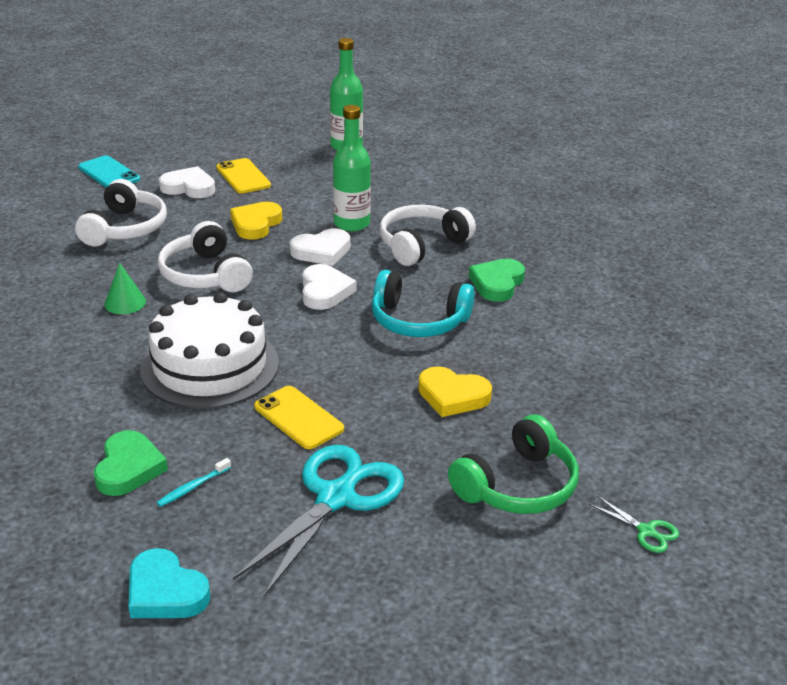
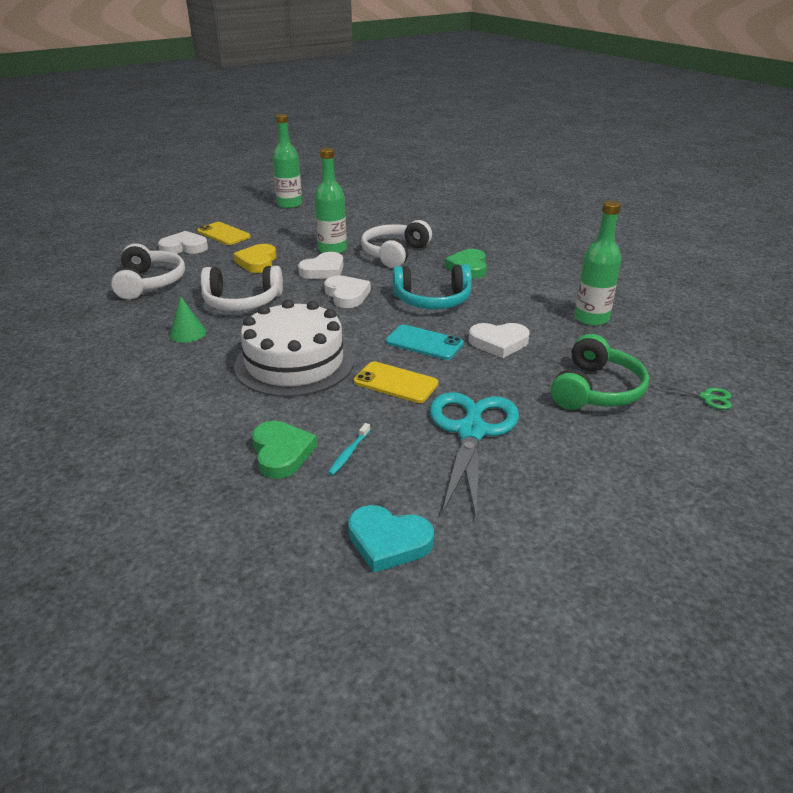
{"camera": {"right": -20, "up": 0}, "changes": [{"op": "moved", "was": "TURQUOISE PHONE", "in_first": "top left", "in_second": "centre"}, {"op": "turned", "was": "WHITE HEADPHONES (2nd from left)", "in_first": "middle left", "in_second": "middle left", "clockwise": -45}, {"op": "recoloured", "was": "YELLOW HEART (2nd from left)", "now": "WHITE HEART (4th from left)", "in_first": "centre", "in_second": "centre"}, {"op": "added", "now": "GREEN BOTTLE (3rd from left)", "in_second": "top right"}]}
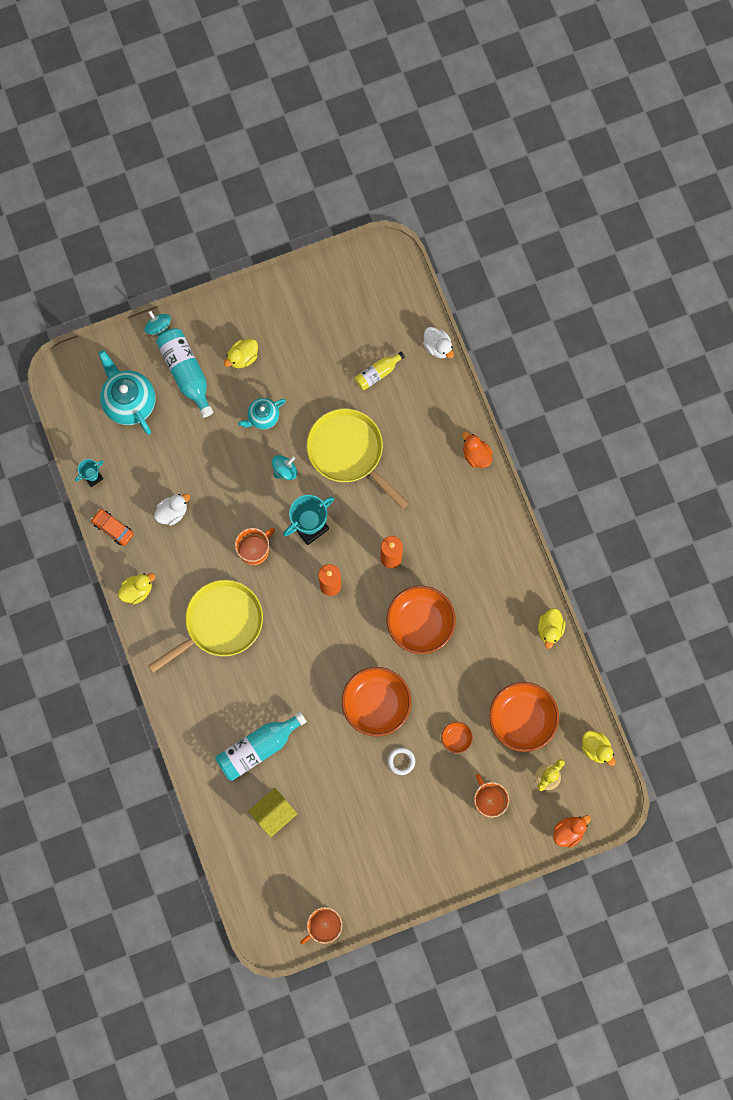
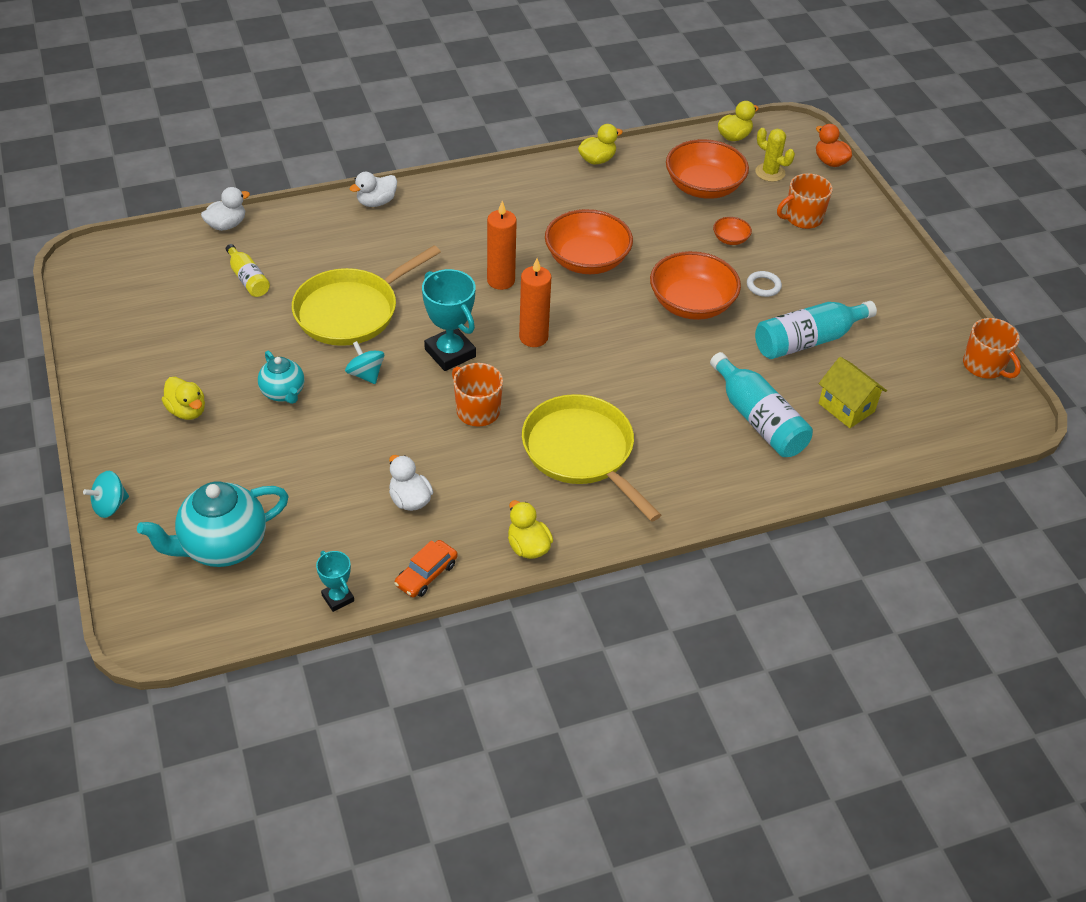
{"camera": {"right": -90, "up": -30}, "changes": [{"op": "moved", "was": "TURQUOISE BOTTLE (1st from left in the first image)", "now": "TURQUOISE BOTTLE (2nd from left)", "in_first": "middle left", "in_second": "middle right"}, {"op": "recoloured", "was": "ORANGE DUCK (1st from left)", "now": "WHITE DUCK (2nd from left)", "in_first": "centre", "in_second": "top centre"}, {"op": "turned", "was": "YELLOW DUCK (3rd from left)", "in_first": "middle right", "in_second": "top centre", "clockwise": -45}]}
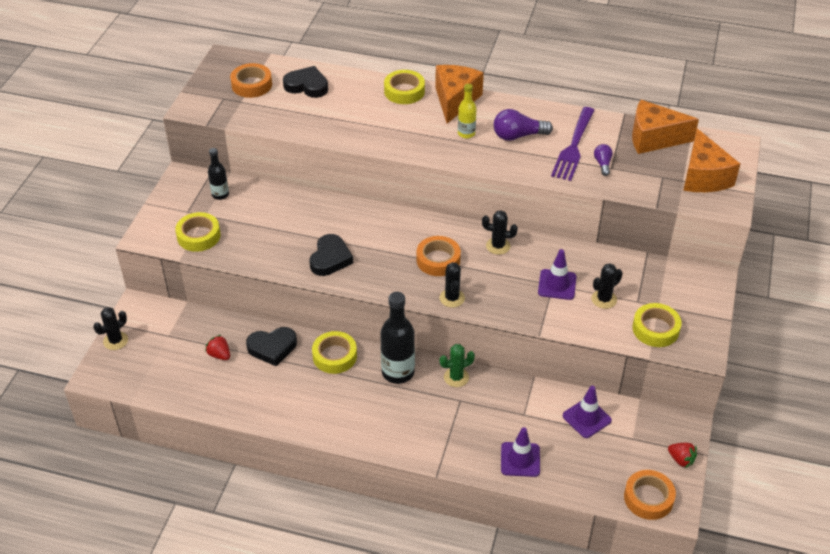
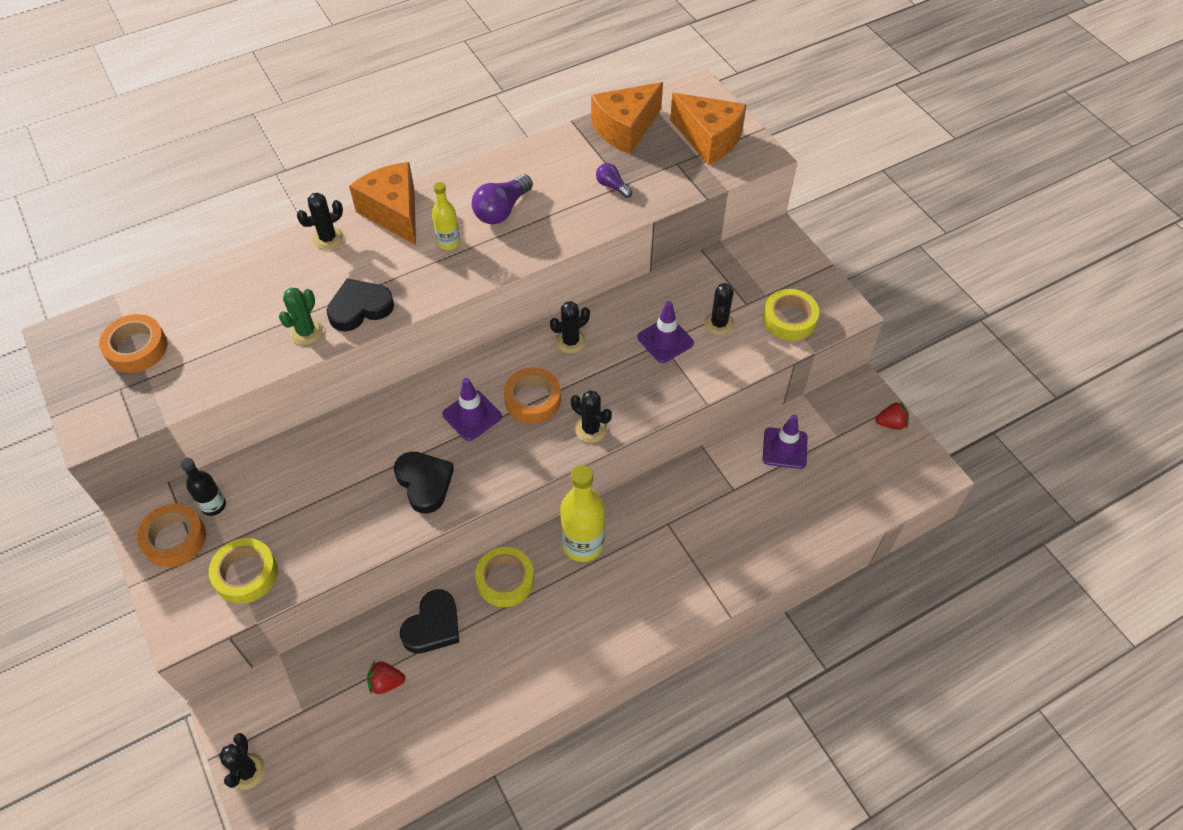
{"camera": {"right": -45, "up": 10}, "changes": [{"op": "moved", "was": "BLACK HEART (2nd from left in the first image)", "now": "BLACK HEART (1st from left)", "in_first": "top centre", "in_second": "middle left"}, {"op": "replaced", "was": "YELLOW TAPE (3rd from left)", "now": "BLACK CACTUS (2nd from left)", "in_first": "top centre", "in_second": "top left"}, {"op": "removed", "was": "PURPLE FORK", "in_first": "top right"}, {"op": "recoloured", "was": "BLACK BOTTLE (2nd from left)", "now": "YELLOW BOTTLE (2nd from left)", "in_first": "centre", "in_second": "centre"}, {"op": "moved", "was": "GREEN CACTUS", "in_first": "centre", "in_second": "middle left"}, {"op": "moved", "was": "PURPLE TRAFFIC CONE (1st from left)", "in_first": "bottom centre", "in_second": "centre"}, {"op": "moved", "was": "ORANGE TAPE (3rd from left in the first image)", "now": "ORANGE TAPE (2nd from left)", "in_first": "bottom right", "in_second": "middle left"}]}
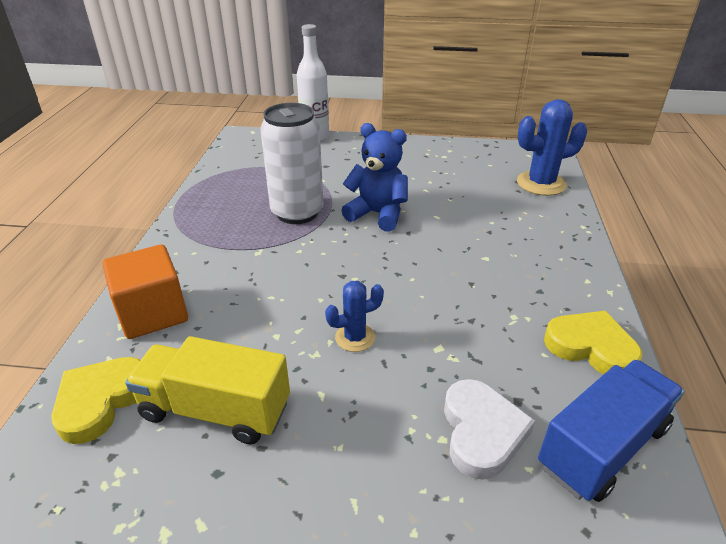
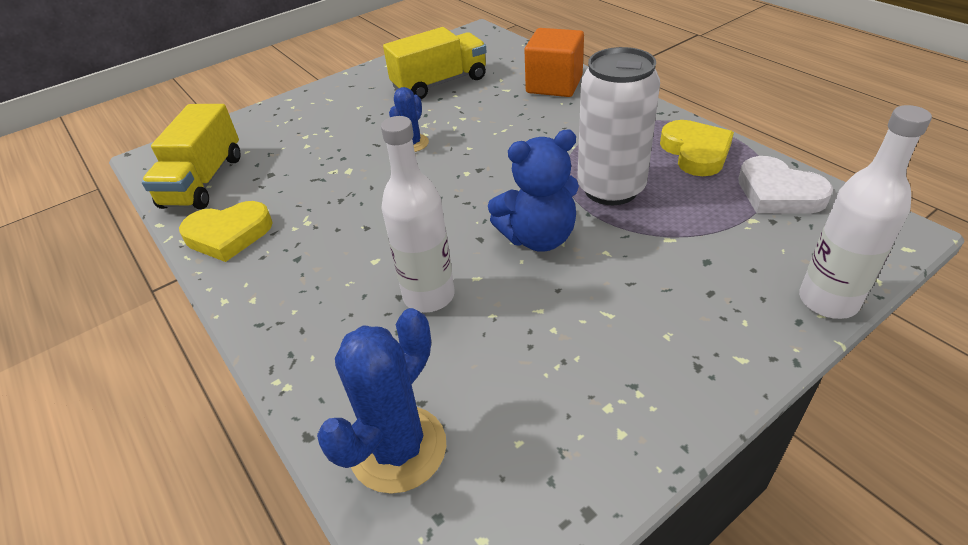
{"camera": {"right": 140, "up": 5}, "changes": [{"op": "moved", "was": "YELLOW HEART (1st from left in the first image)", "now": "YELLOW HEART (2nd from left)", "in_first": "bottom left", "in_second": "top right"}, {"op": "recoloured", "was": "BLUE TRUCK", "now": "YELLOW TRUCK (1st from left)", "in_first": "bottom right", "in_second": "top left"}, {"op": "moved", "was": "WHITE HEART", "in_first": "bottom right", "in_second": "middle right"}, {"op": "added", "now": "WHITE BOTTLE (1st from left)", "in_second": "centre"}]}
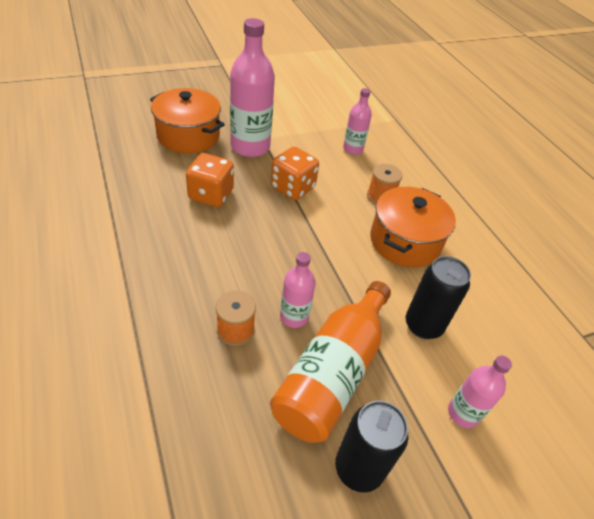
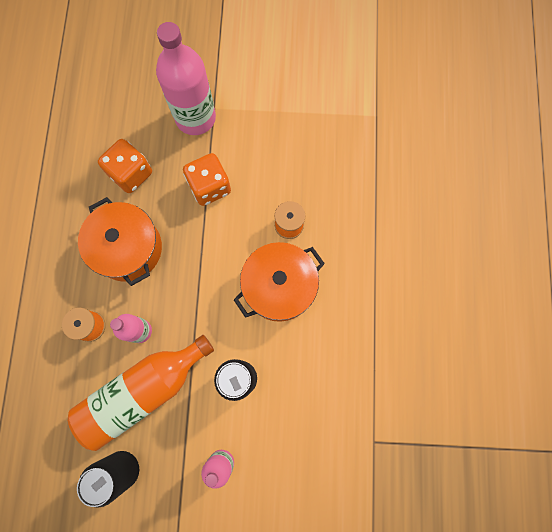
{"camera": {"right": 30, "up": 30}, "changes": [{"op": "moved", "was": "ORANGE POT (1st from left)", "in_first": "top left", "in_second": "middle left"}, {"op": "removed", "was": "PINK BOTTLE (3rd from left)", "in_first": "top centre"}]}
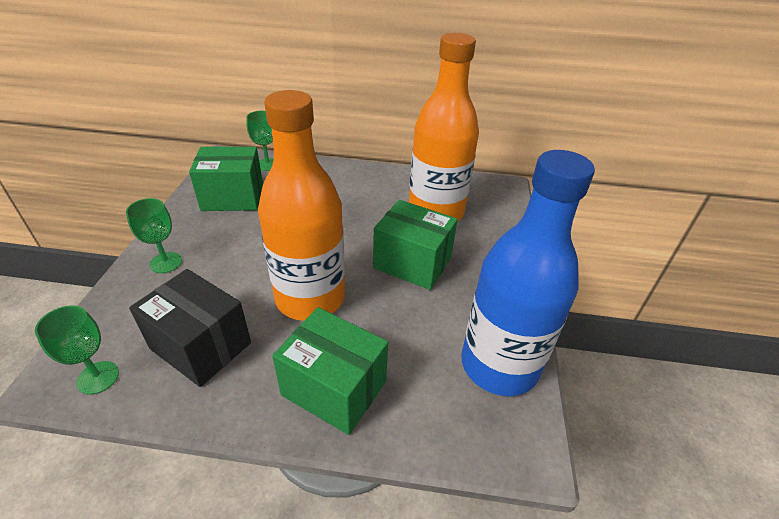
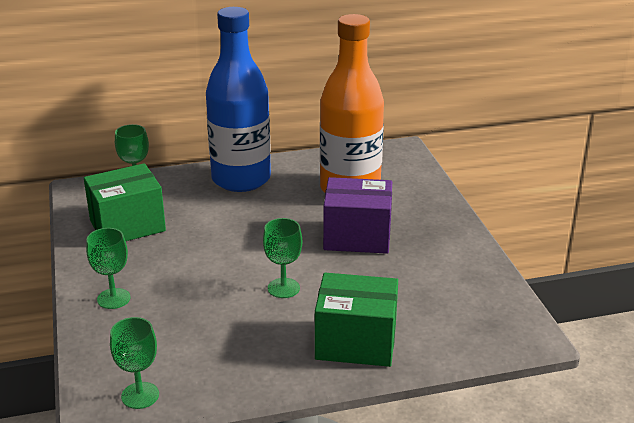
{"camera": {"right": -20, "up": -10}, "changes": [{"op": "replaced", "was": "ORANGE BOTTLE (1st from left)", "now": "GREEN GOBLET (4th from left)", "in_first": "centre", "in_second": "centre"}, {"op": "moved", "was": "BLUE BOTTLE", "in_first": "middle right", "in_second": "top centre"}, {"op": "recoloured", "was": "GREEN BOX (3rd from left)", "now": "PURPLE BOX", "in_first": "centre", "in_second": "centre"}, {"op": "removed", "was": "BLACK BOX", "in_first": "middle left"}]}
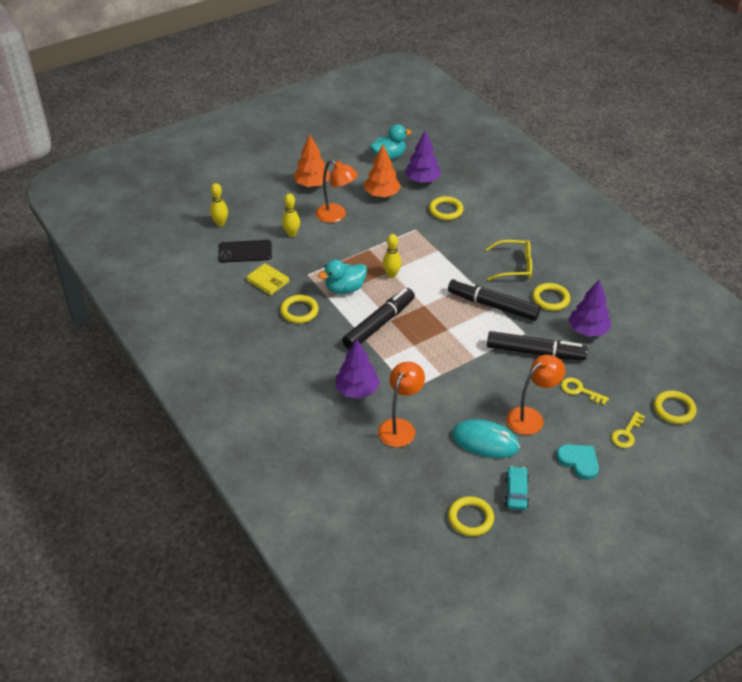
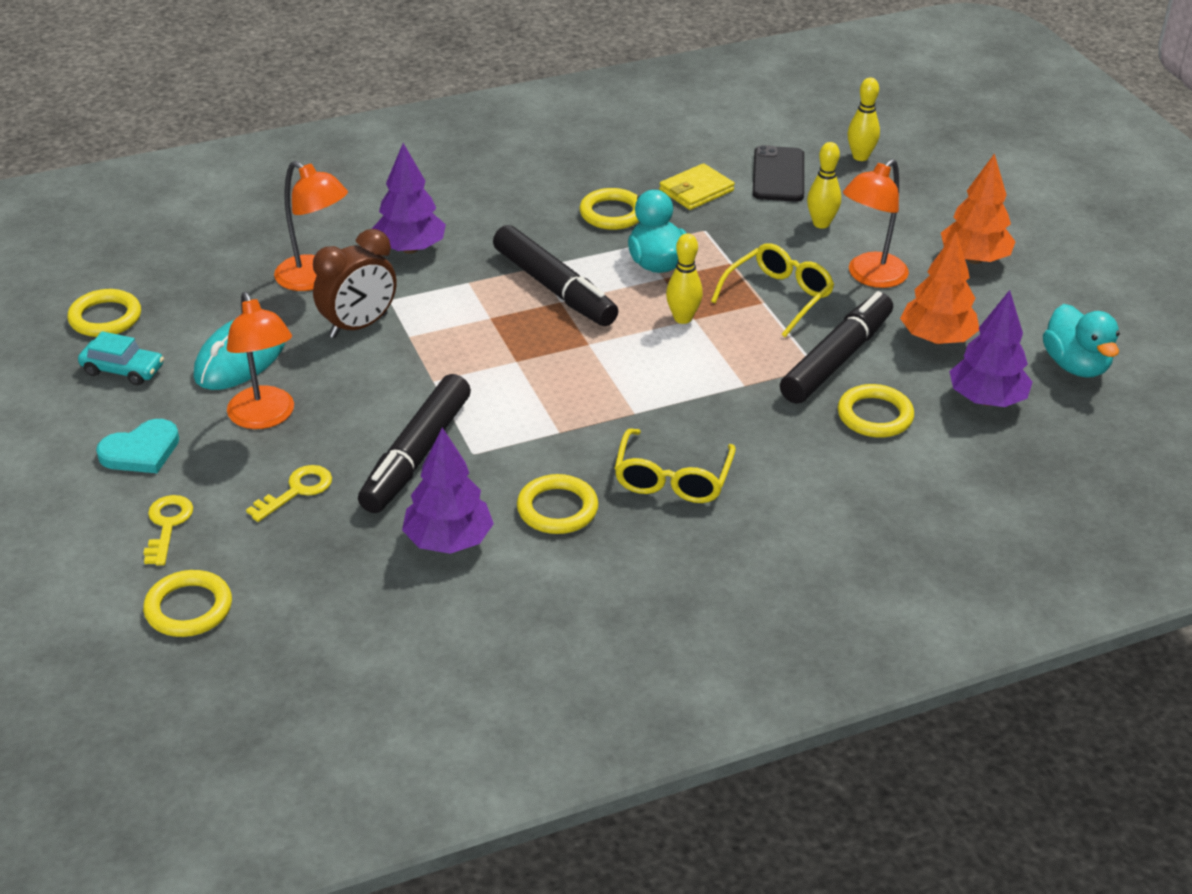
{"camera": {"right": 100, "up": -5}, "changes": [{"op": "moved", "was": "BLACK MARKER (2nd from left in the first image)", "now": "BLACK MARKER (3rd from left)", "in_first": "centre", "in_second": "middle right"}, {"op": "turned", "was": "YELLOW KEY (2nd from left in the first image)", "in_first": "middle right", "in_second": "middle left", "clockwise": 45}, {"op": "added", "now": "BROWN CLOCK", "in_second": "top left"}, {"op": "added", "now": "YELLOW GLASSES (2nd from left)", "in_second": "top centre"}]}
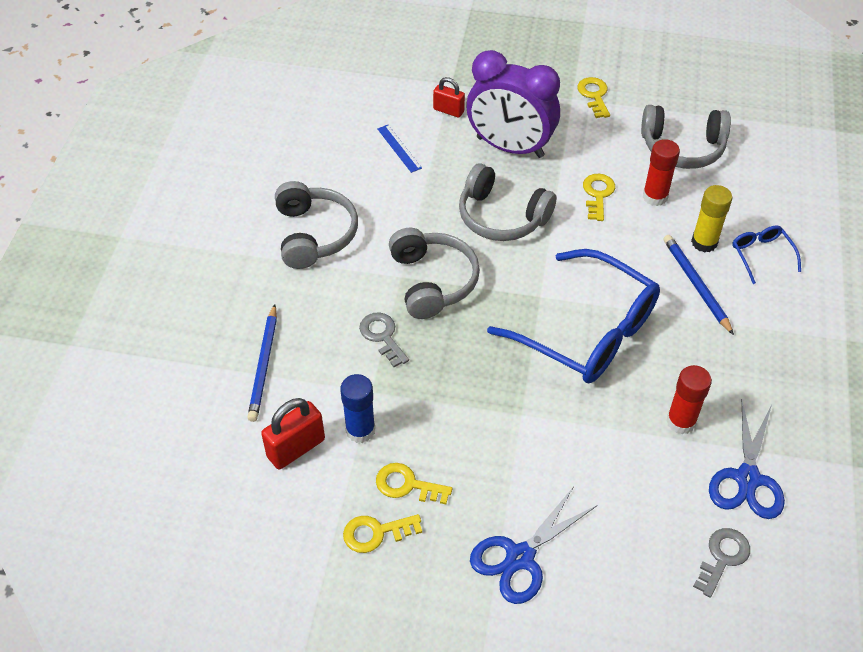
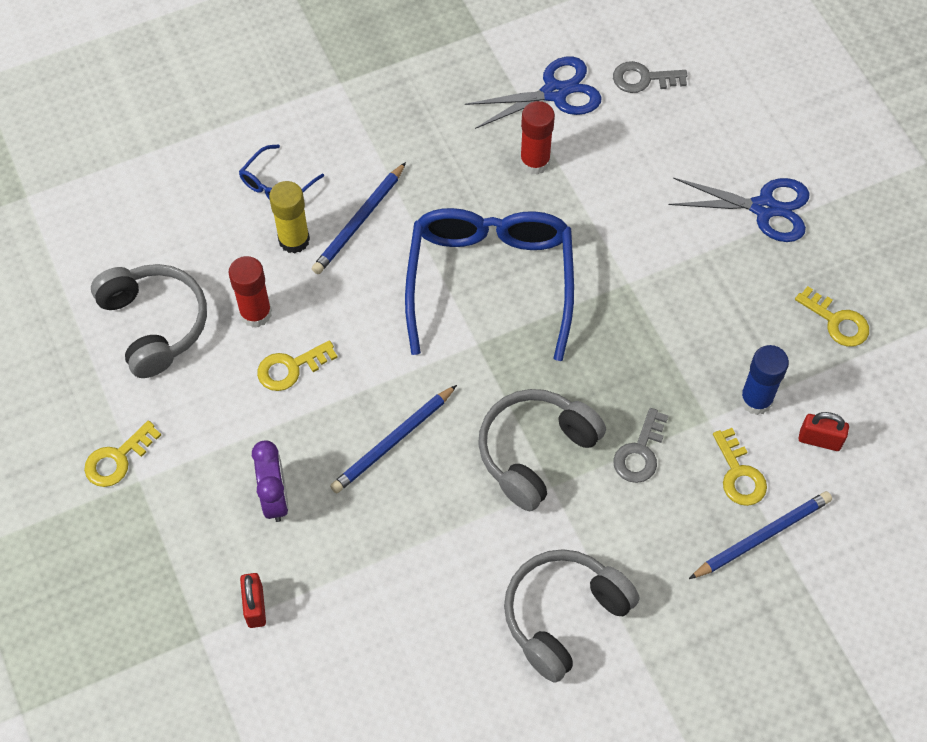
{"camera": {"right": -125, "up": 10}, "changes": [{"op": "resized", "was": "PURPLE CLOCK", "in_first": "top centre", "in_second": "middle left", "ratio": 0.53}, {"op": "removed", "was": "BLUE RULER", "in_first": "top centre"}, {"op": "replaced", "was": "GREY HEADPHONES (3rd from left)", "now": "BLUE PENCIL (2nd from left)", "in_first": "top centre", "in_second": "centre"}, {"op": "resized", "was": "RED PADLOCK (1st from left in the first image)", "in_first": "centre", "in_second": "middle right", "ratio": 0.65}, {"op": "moved", "was": "YELLOW KEY (2nd from left in the first image)", "now": "YELLOW KEY (3rd from left)", "in_first": "bottom centre", "in_second": "middle right"}]}
